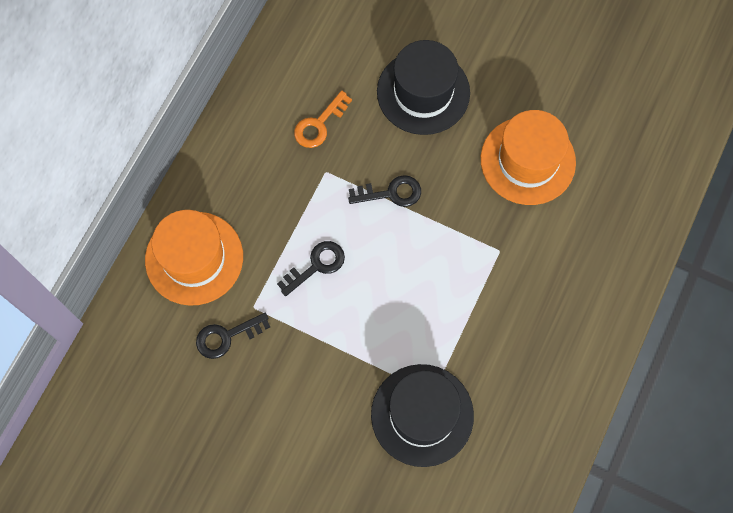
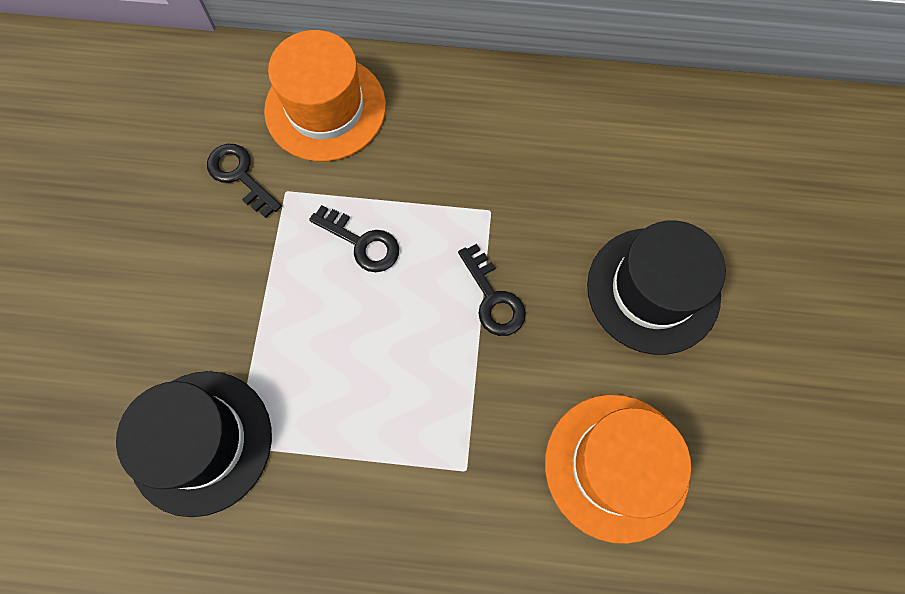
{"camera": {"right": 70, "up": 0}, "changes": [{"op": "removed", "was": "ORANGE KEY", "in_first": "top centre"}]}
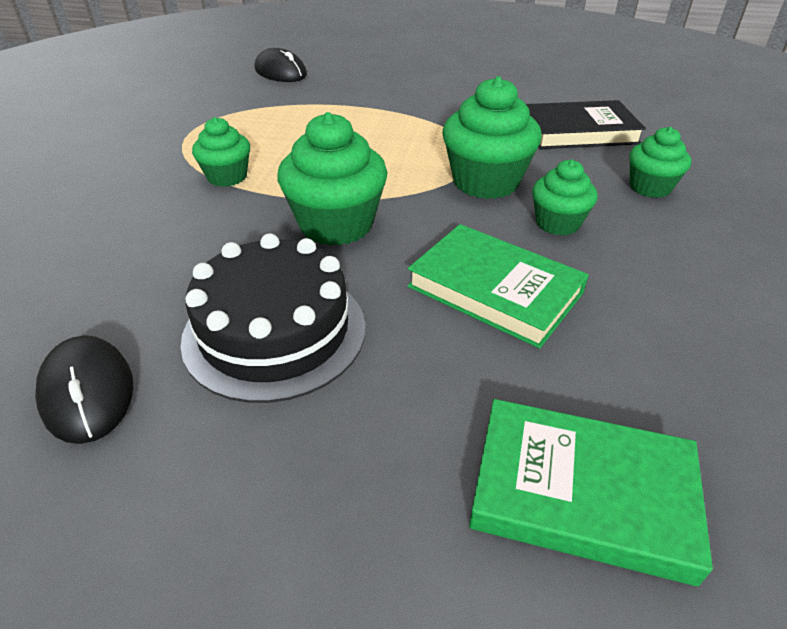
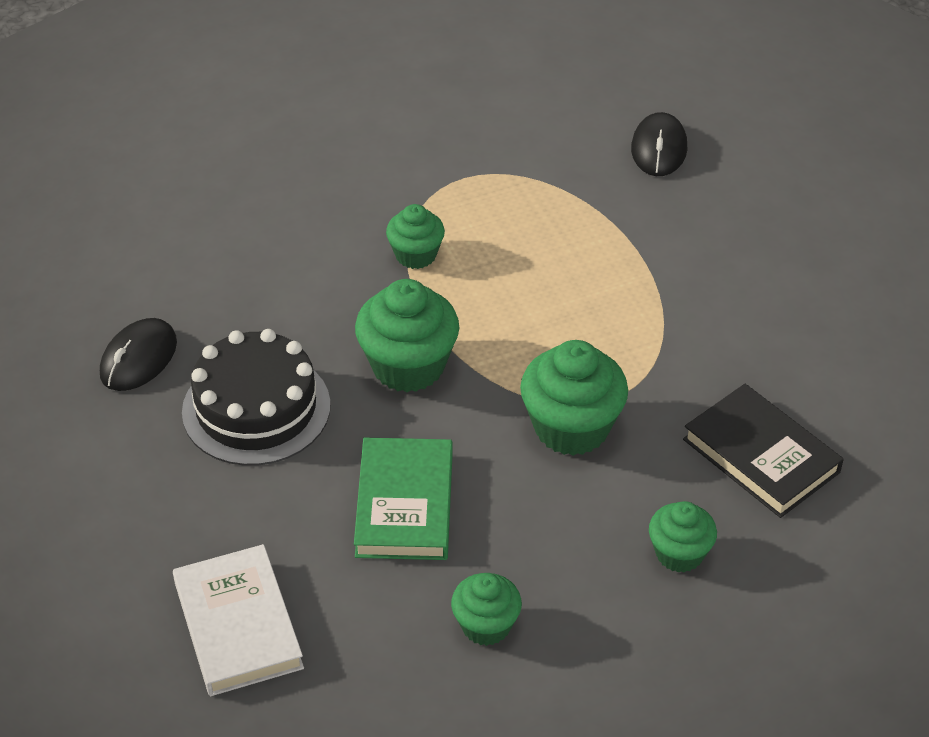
{"camera": {"right": 55, "up": 5}, "changes": [{"op": "moved", "was": "GREEN CUPCAKE (4th from left in the first image)", "now": "GREEN CUPCAKE (3rd from left)", "in_first": "top right", "in_second": "bottom centre"}, {"op": "recoloured", "was": "GREEN BOOK (2nd from left)", "now": "WHITE BOOK", "in_first": "bottom right", "in_second": "bottom left"}]}
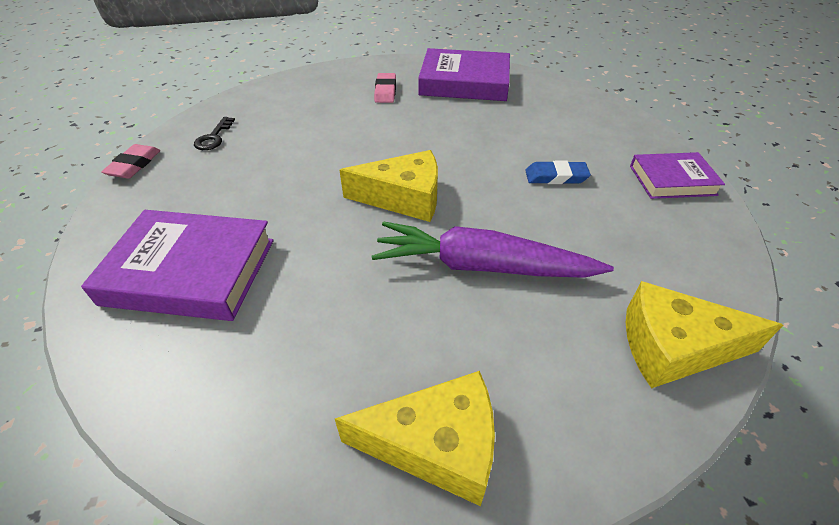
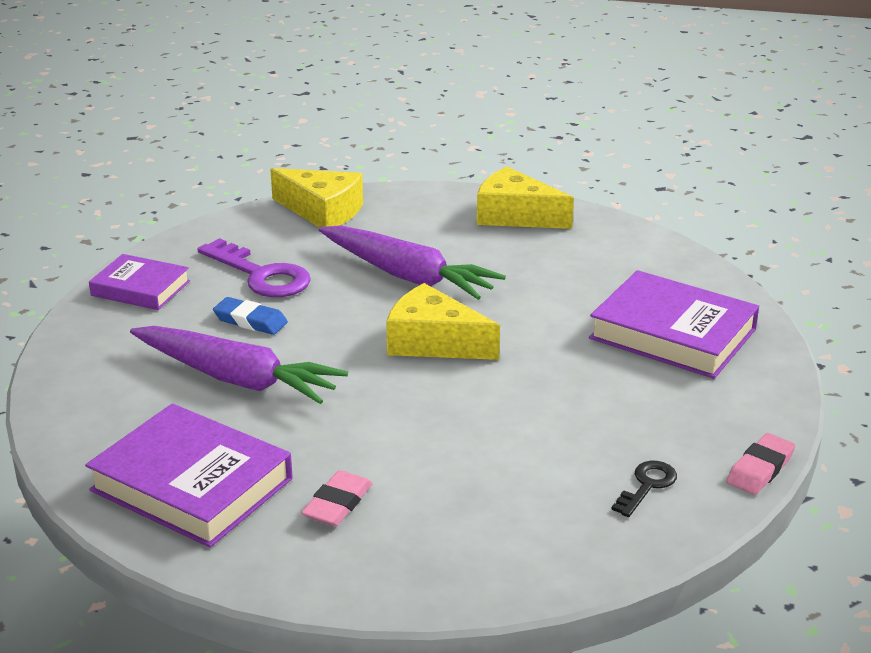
{"camera": {"right": -155, "up": -15}, "changes": [{"op": "added", "now": "PURPLE KEY", "in_second": "middle left"}, {"op": "added", "now": "PURPLE CARROT (1st from left)", "in_second": "middle left"}]}
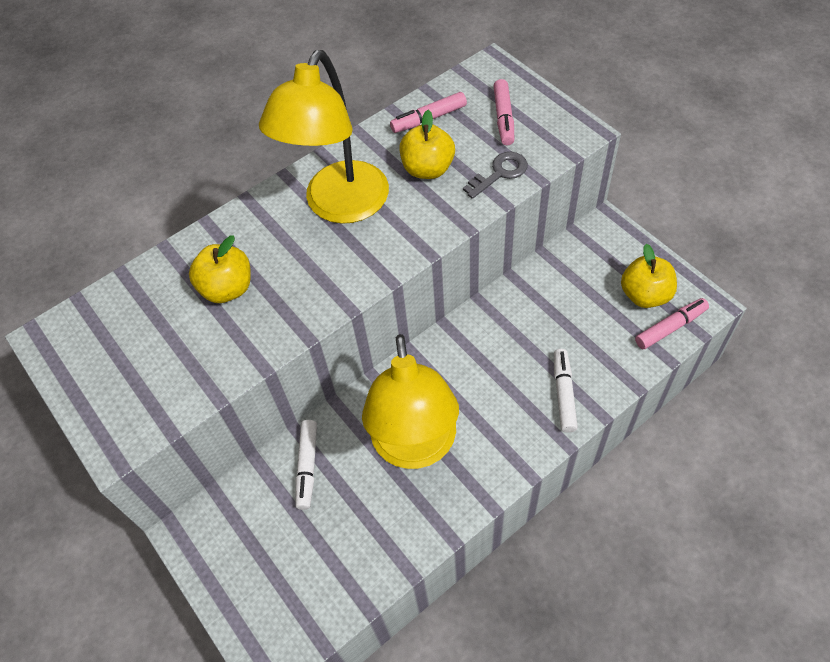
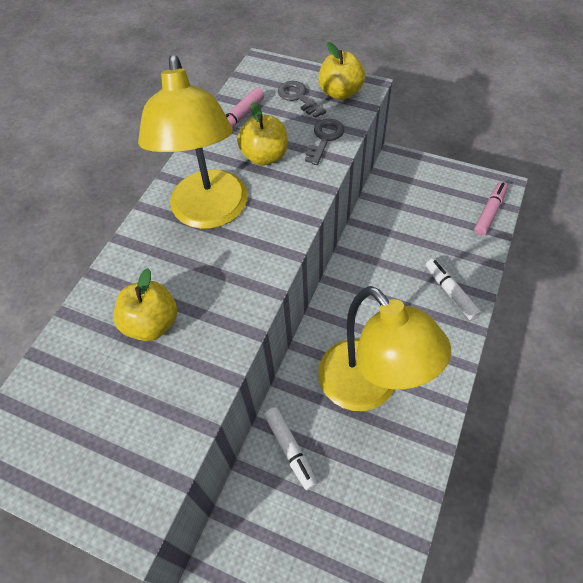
{"camera": {"right": -30, "up": 0}, "changes": [{"op": "replaced", "was": "PINK MARKER (2nd from left)", "now": "GREY KEY (1st from left)", "in_first": "top centre", "in_second": "top centre"}, {"op": "moved", "was": "YELLOW APPLE (3rd from left)", "in_first": "middle right", "in_second": "top centre"}]}
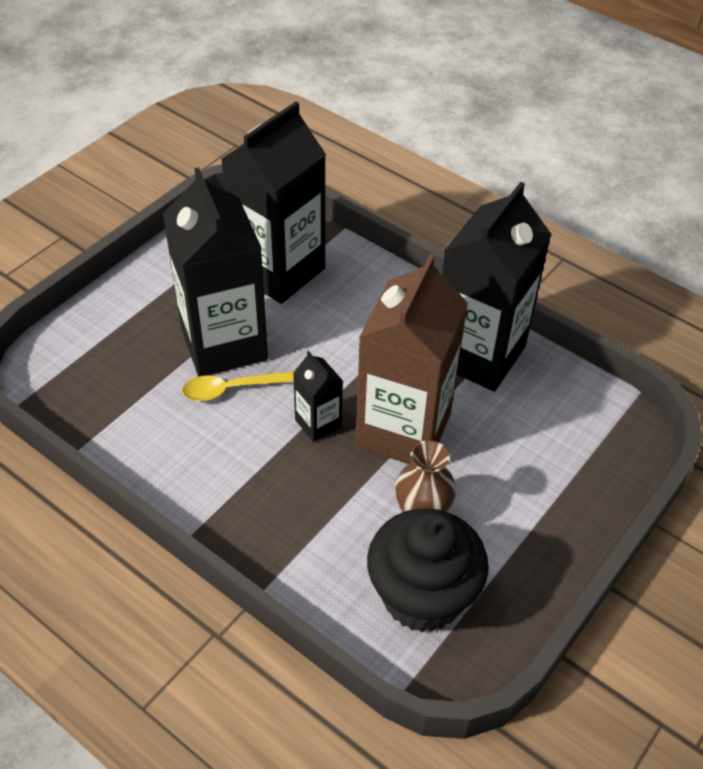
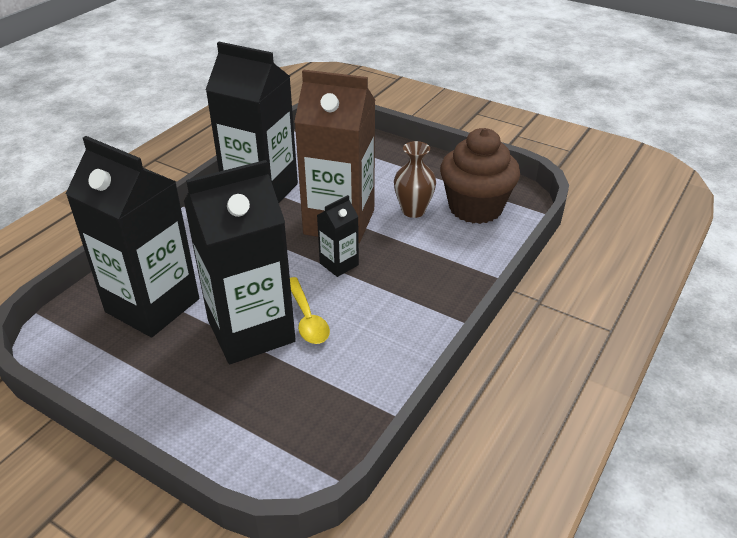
{"camera": {"right": -95, "up": -10}, "changes": [{"op": "recoloured", "was": "BLACK CUPCAKE", "now": "BROWN CUPCAKE", "in_first": "bottom centre", "in_second": "top centre"}]}
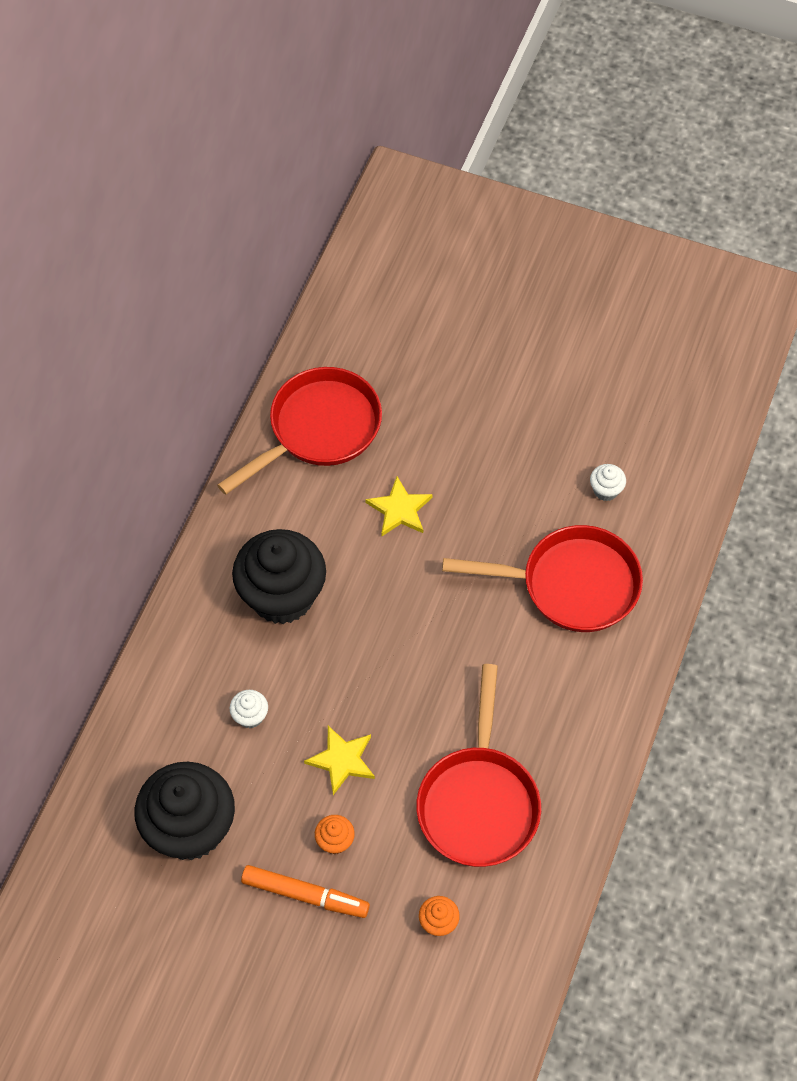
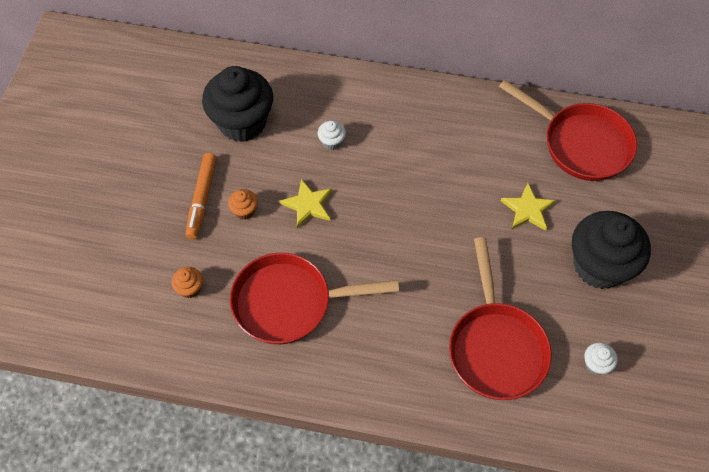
{"camera": {"right": 80, "up": 0}, "changes": [{"op": "moved", "was": "BLACK CUPCAKE (2nd from left)", "in_first": "centre", "in_second": "middle right"}]}
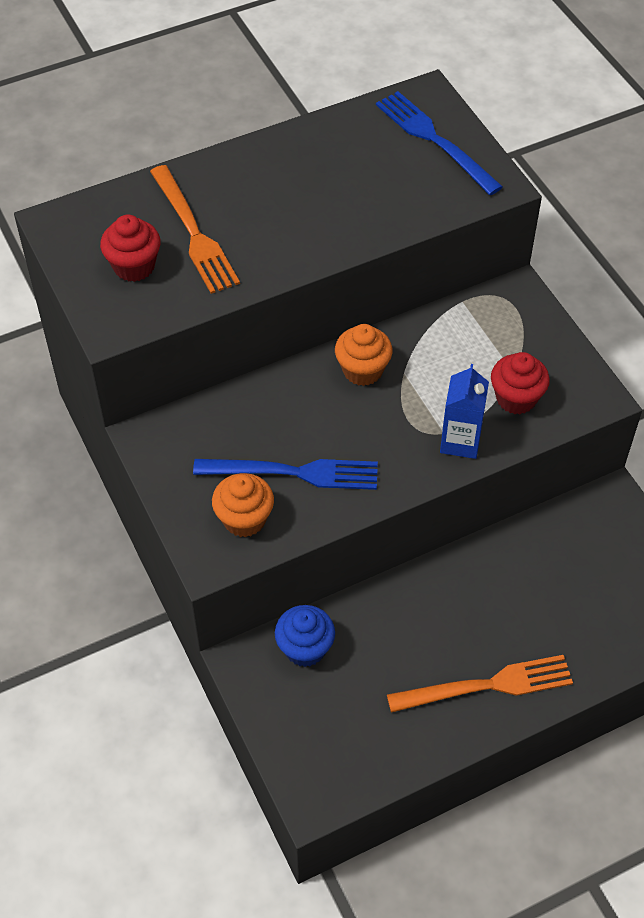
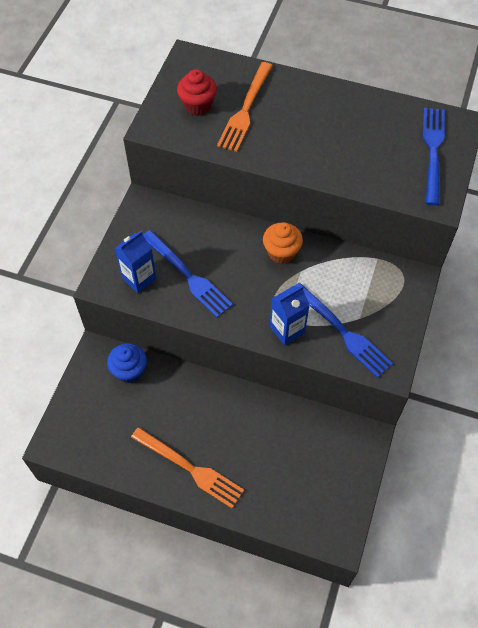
{"camera": {"right": 45, "up": 5}, "changes": [{"op": "replaced", "was": "RED CUPCAKE (2nd from left)", "now": "BLUE FORK (2nd from left)", "in_first": "middle right", "in_second": "middle right"}, {"op": "replaced", "was": "ORANGE CUPCAKE (1st from left)", "now": "BLUE CARTON (1st from left)", "in_first": "centre", "in_second": "middle left"}]}
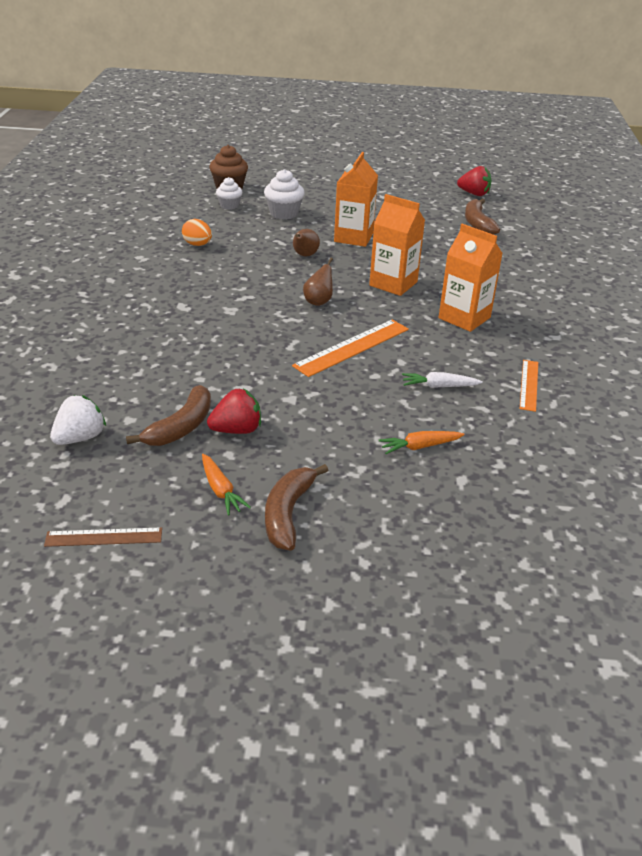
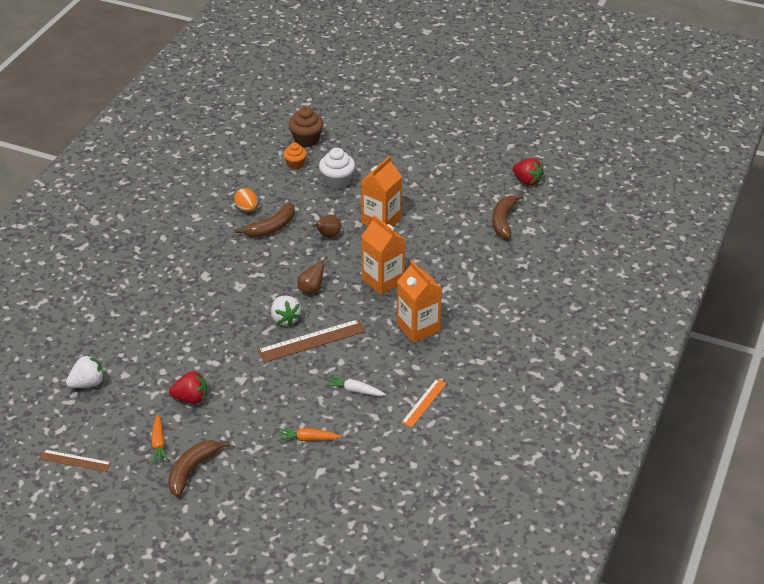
{"camera": {"right": 20, "up": 5}, "changes": [{"op": "recoloured", "was": "WHITE CUPCAKE (1st from left)", "now": "ORANGE CUPCAKE", "in_first": "top centre", "in_second": "top centre"}, {"op": "recoloured", "was": "ORANGE RULER (1st from left)", "now": "BROWN RULER (2nd from left)", "in_first": "centre", "in_second": "centre"}, {"op": "moved", "was": "BROWN BANANA (1st from left in the first image)", "now": "BROWN BANANA (2nd from left)", "in_first": "middle left", "in_second": "centre"}, {"op": "added", "now": "WHITE STRAWBERRY (2nd from left)", "in_second": "centre"}]}
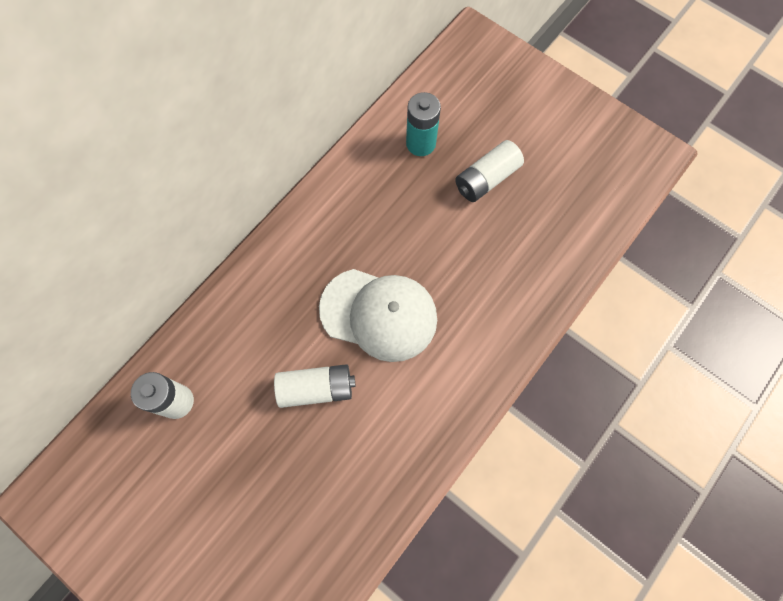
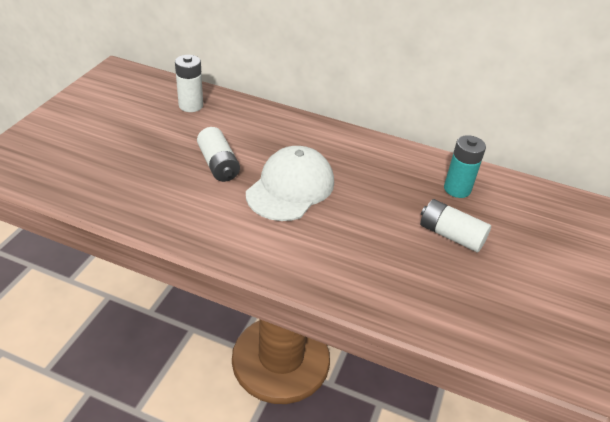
{"camera": {"right": 70, "up": -30}, "changes": [{"op": "turned", "was": "WHITE CAP", "in_first": "centre", "in_second": "centre", "clockwise": -150}]}
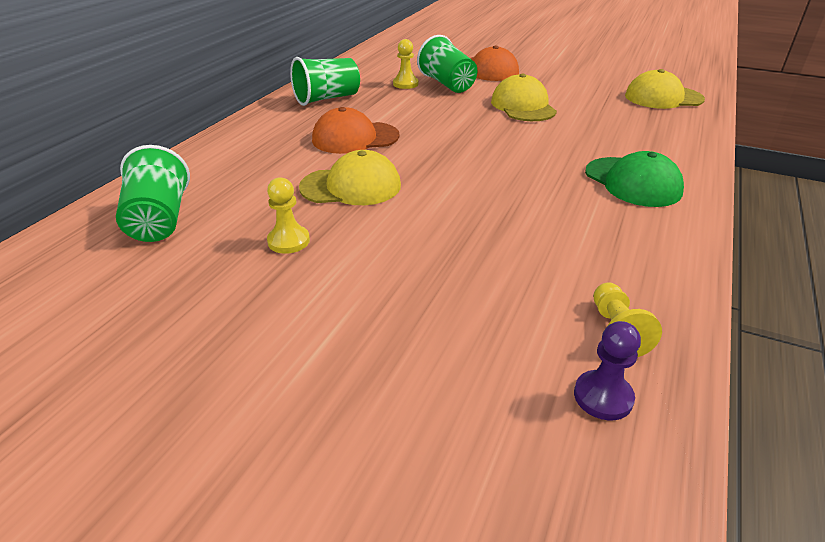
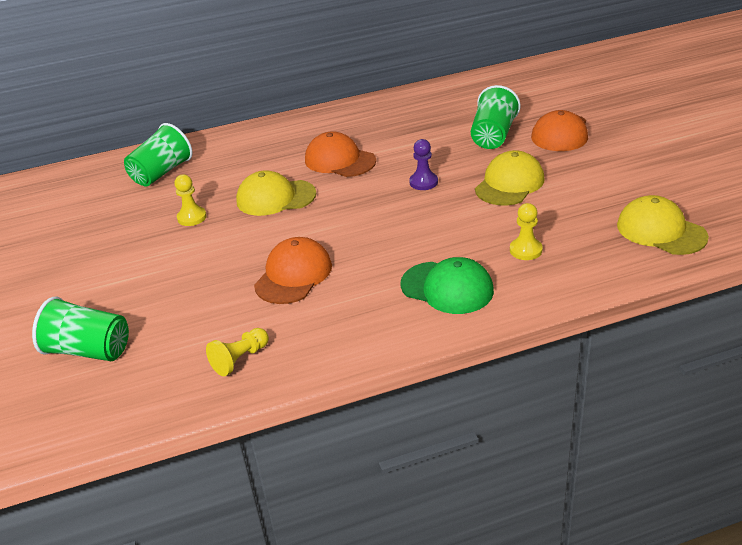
{"camera": {"right": 50, "up": 0}, "changes": [{"op": "moved", "was": "YELLOW PAWN (2nd from left in the first image)", "now": "YELLOW PAWN (3rd from left)", "in_first": "top centre", "in_second": "middle right"}, {"op": "moved", "was": "GREEN CUP (2nd from left in the first image)", "now": "GREEN CUP (1st from left)", "in_first": "top centre", "in_second": "middle left"}, {"op": "turned", "was": "YELLOW CAP (1st from left)", "in_first": "top centre", "in_second": "centre", "clockwise": 135}, {"op": "turned", "was": "GREEN CAP", "in_first": "top right", "in_second": "centre", "clockwise": -75}, {"op": "moved", "was": "PURPLE PAWN", "in_first": "bottom right", "in_second": "top centre"}, {"op": "added", "now": "ORANGE CAP (1st from left)", "in_second": "centre"}]}
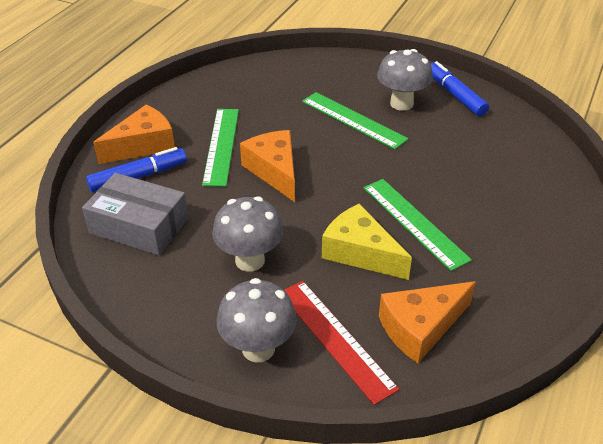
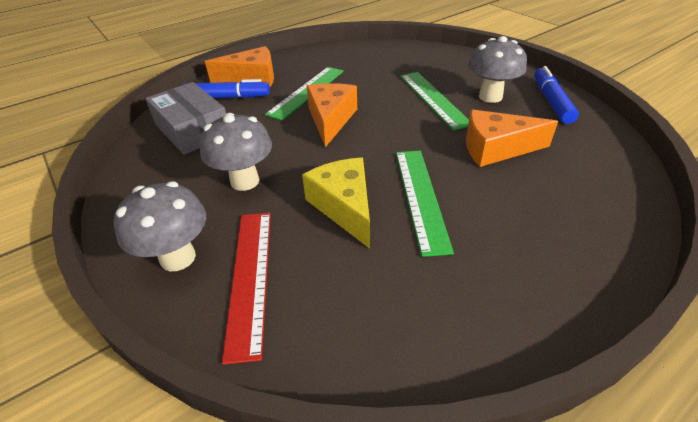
{"camera": {"right": 30, "up": 0}, "changes": [{"op": "moved", "was": "ORANGE CHEESE (3rd from left)", "in_first": "bottom right", "in_second": "top right"}]}
